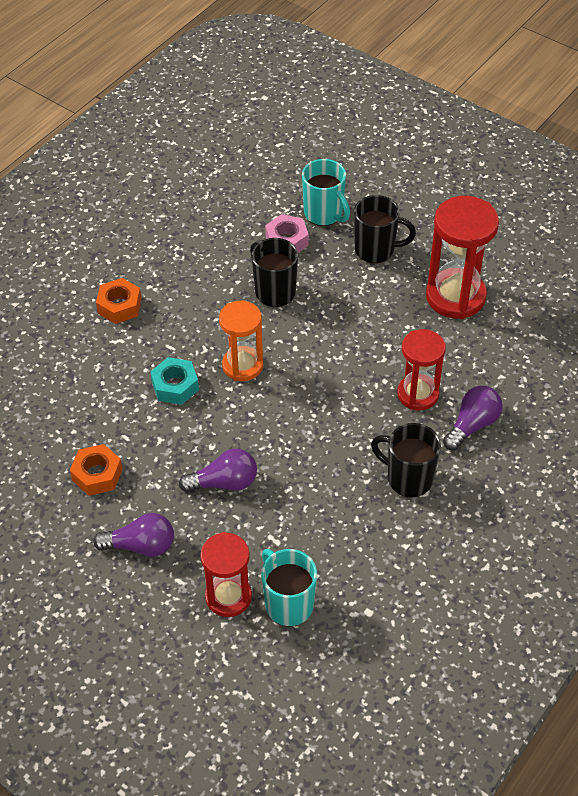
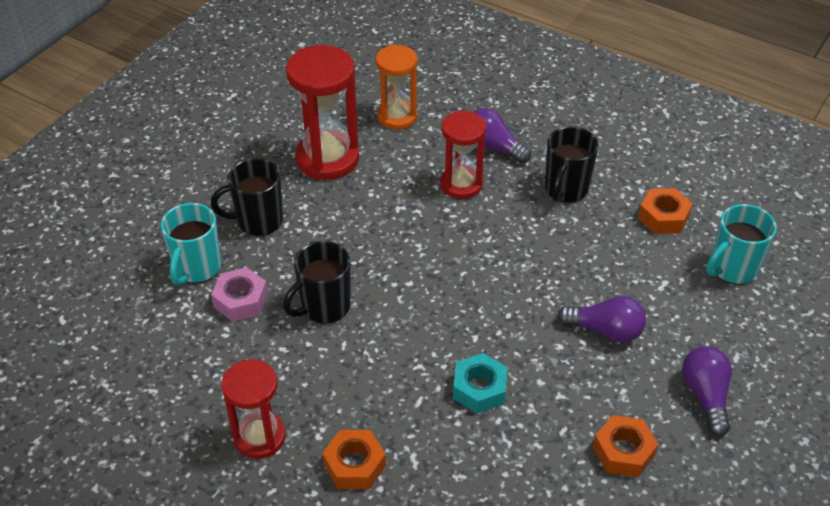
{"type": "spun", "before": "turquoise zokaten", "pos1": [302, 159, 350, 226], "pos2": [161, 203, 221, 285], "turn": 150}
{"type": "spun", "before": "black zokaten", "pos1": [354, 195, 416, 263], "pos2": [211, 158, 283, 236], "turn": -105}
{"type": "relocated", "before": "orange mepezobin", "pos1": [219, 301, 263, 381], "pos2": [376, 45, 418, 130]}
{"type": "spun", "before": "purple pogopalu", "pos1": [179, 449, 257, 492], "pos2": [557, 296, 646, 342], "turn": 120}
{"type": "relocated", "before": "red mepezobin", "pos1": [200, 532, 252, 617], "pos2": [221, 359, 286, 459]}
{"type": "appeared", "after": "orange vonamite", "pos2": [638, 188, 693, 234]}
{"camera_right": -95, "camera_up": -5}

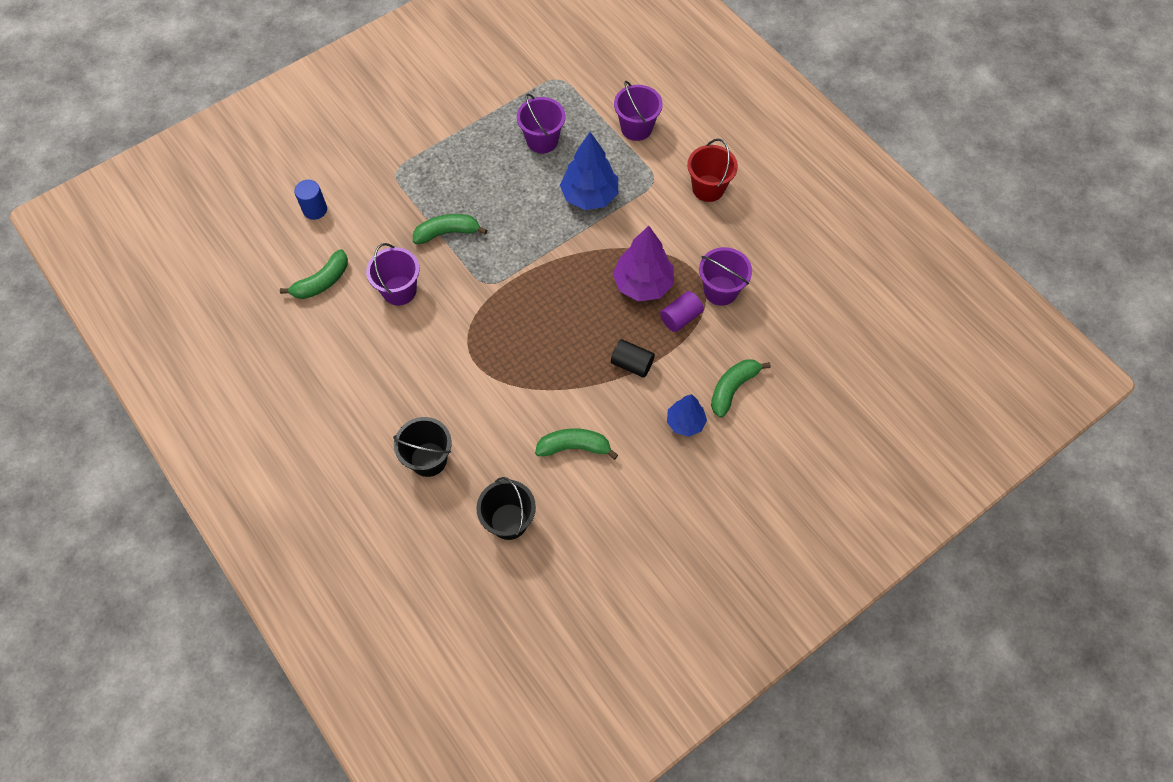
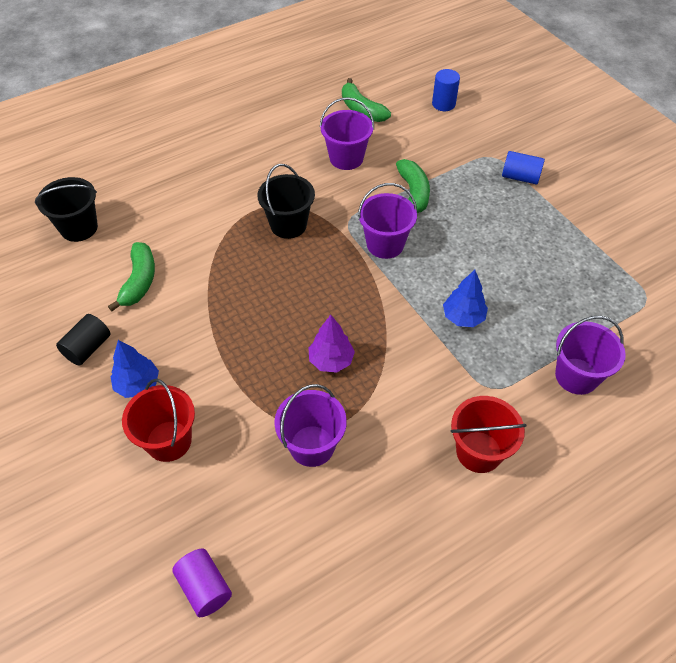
{"type": "relocated", "before": "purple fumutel", "pos1": [517, 94, 565, 153], "pos2": [358, 183, 417, 259]}
{"type": "size", "before": "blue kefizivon", "pos1": [560, 132, 618, 210], "pos2": [443, 270, 488, 327], "scale": 0.61}
{"type": "size", "before": "purple kefizivon", "pos1": [613, 226, 674, 301], "pos2": [308, 315, 355, 373], "scale": 0.61}
{"type": "relocated", "before": "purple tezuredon", "pos1": [660, 291, 704, 332], "pos2": [172, 548, 232, 617]}
{"type": "relocated", "before": "black tezuredon", "pos1": [611, 339, 655, 378], "pos2": [56, 314, 111, 366]}
{"type": "exchanged", "before": "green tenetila", "after": "red fumutel", "pos1": [711, 359, 771, 418], "pos2": [122, 379, 195, 462]}
{"type": "relocated", "before": "black fumutel", "pos1": [393, 417, 452, 477], "pos2": [257, 164, 315, 239]}
{"type": "appeared", "after": "blue tezuredon", "pos2": [502, 151, 545, 184]}
{"camera_right": 95, "camera_up": -10}

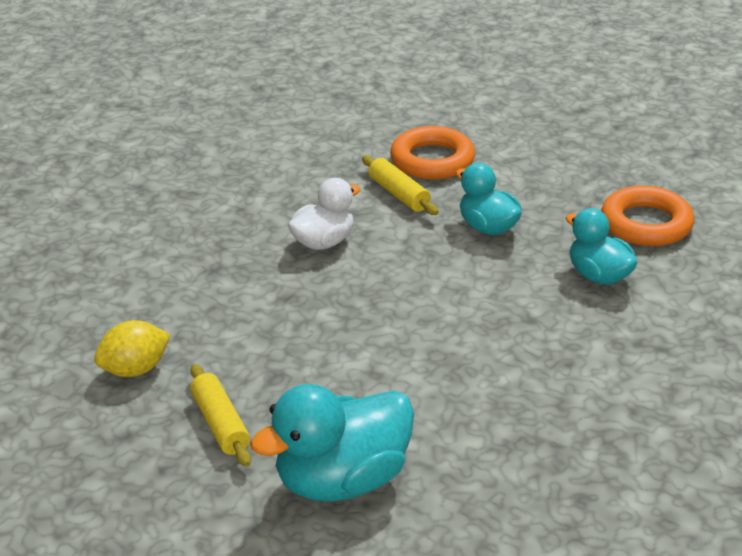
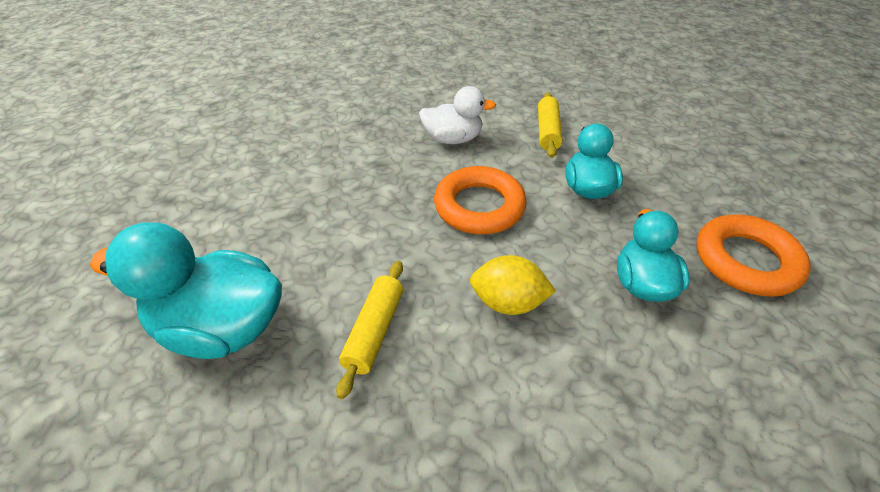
{"type": "relocated", "before": "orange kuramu", "pos1": [390, 126, 475, 180], "pos2": [434, 166, 527, 234]}
{"type": "relocated", "before": "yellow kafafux", "pos1": [94, 320, 170, 377], "pos2": [470, 255, 556, 315]}
{"type": "relocated", "before": "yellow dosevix", "pos1": [190, 364, 251, 467], "pos2": [336, 261, 403, 399]}
{"camera_right": 40, "camera_up": 10}

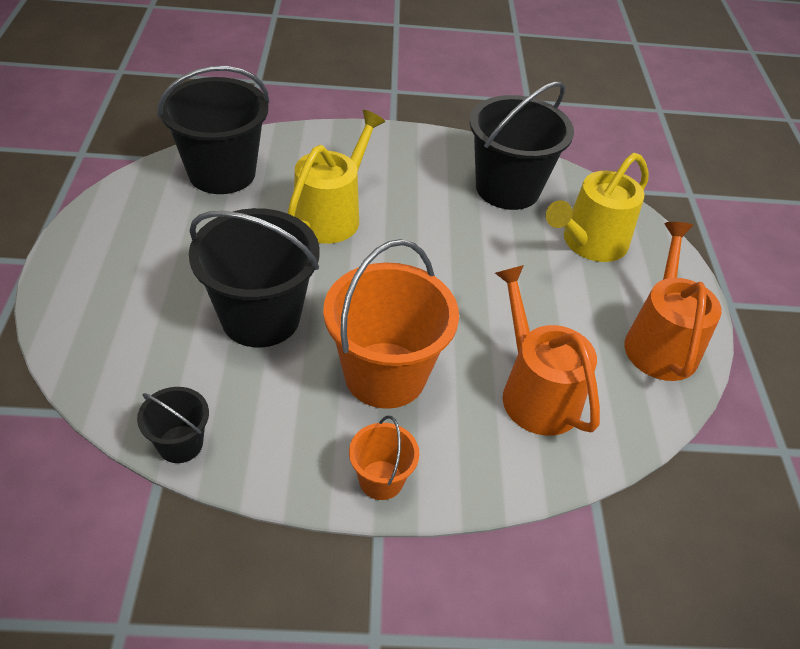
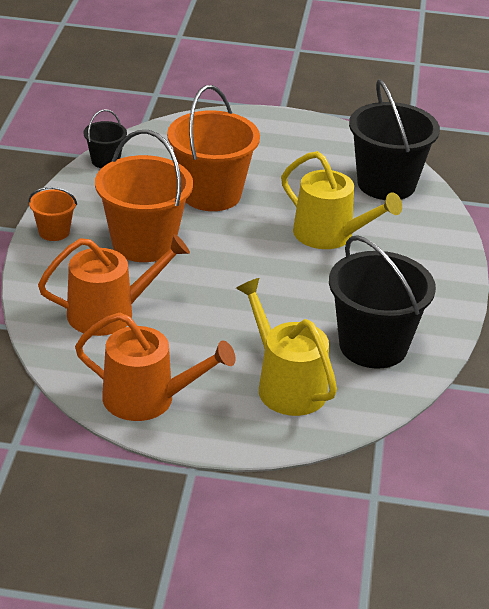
{"type": "colour", "before": "black fumutel", "after": "orange fumutel", "pos1": [189, 208, 320, 347], "pos2": [167, 85, 260, 211]}
{"camera_right": 100, "camera_up": -10}

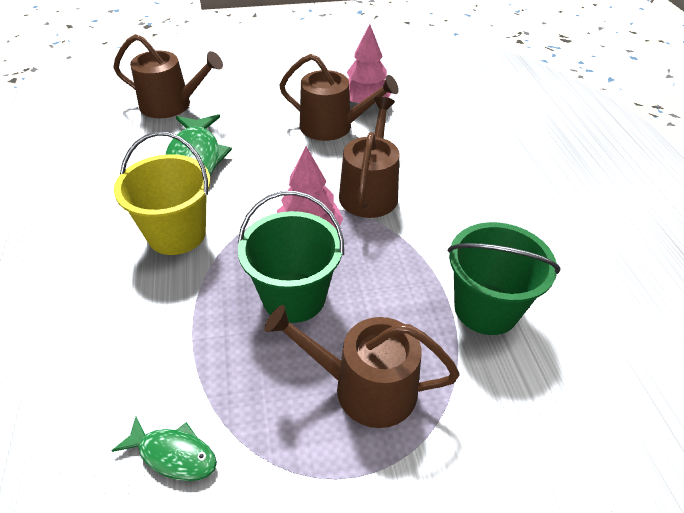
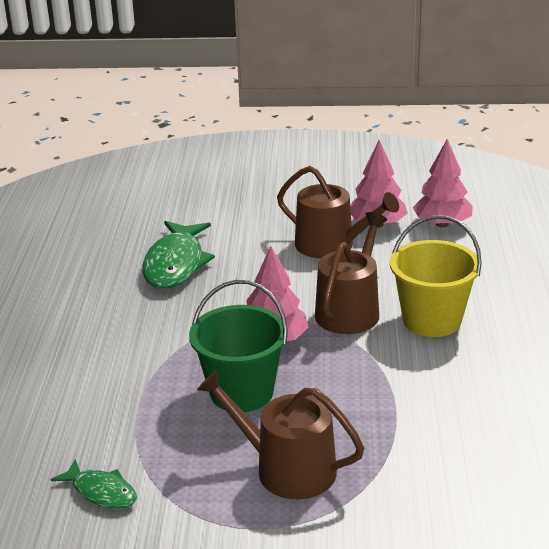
{"type": "missing", "before": "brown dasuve", "pos1": [113, 34, 223, 118]}
{"type": "relocated", "before": "yellow fumutel", "pos1": [114, 132, 211, 255], "pos2": [390, 215, 482, 337]}
{"type": "missing", "before": "green fumutel", "pos1": [448, 222, 561, 335]}
{"type": "appeared", "after": "pink kefizivon", "pos2": [413, 139, 473, 227]}
{"camera_right": 15, "camera_up": -15}

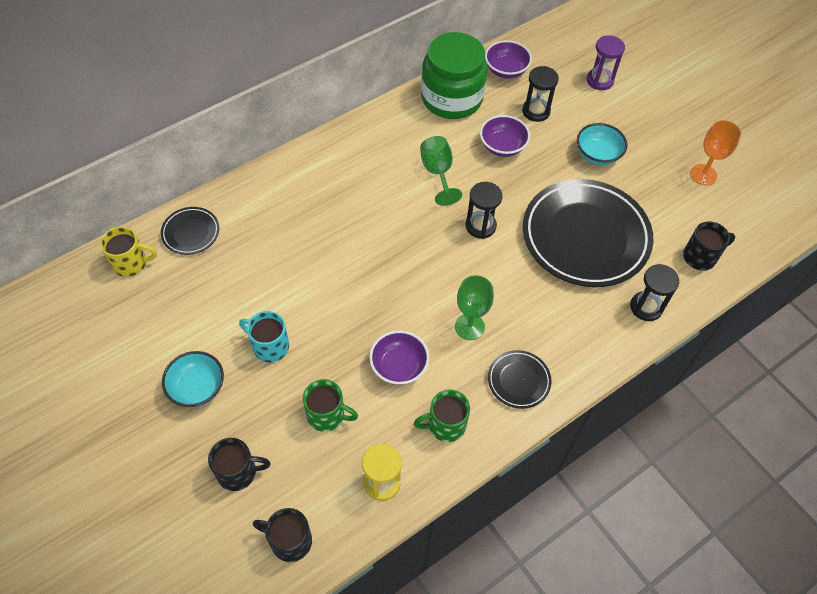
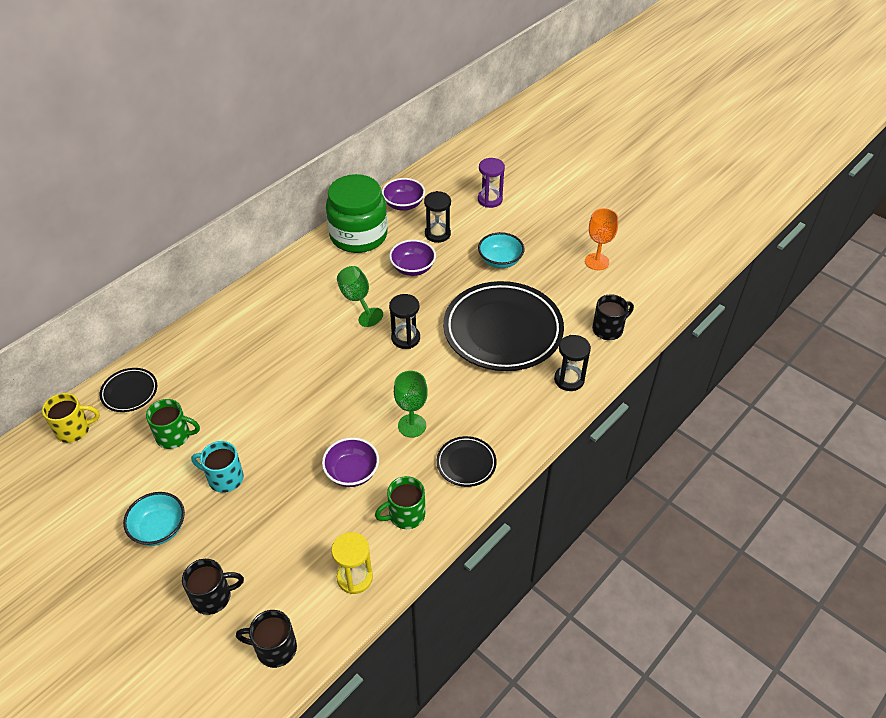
{"type": "relocated", "before": "green zokaten", "pos1": [303, 379, 358, 432], "pos2": [146, 399, 200, 449]}
{"camera_right": -10, "camera_up": -10}

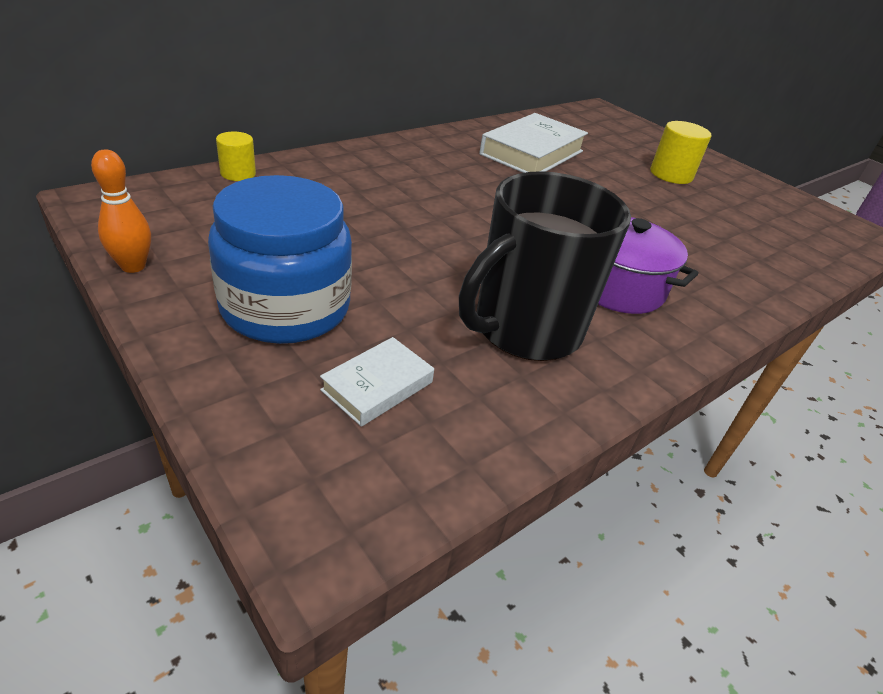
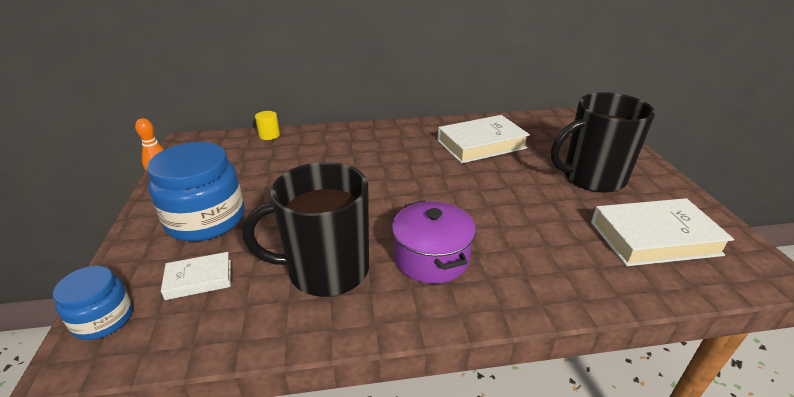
{"type": "exchanged", "before": "yellow tezuredon", "after": "black zokaten", "pos1": [650, 121, 711, 184], "pos2": [551, 92, 655, 193]}
{"type": "appeared", "after": "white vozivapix", "pos2": [591, 198, 734, 266]}
{"type": "appeared", "after": "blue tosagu", "pos2": [53, 266, 133, 340]}
{"camera_right": 35, "camera_up": -5}

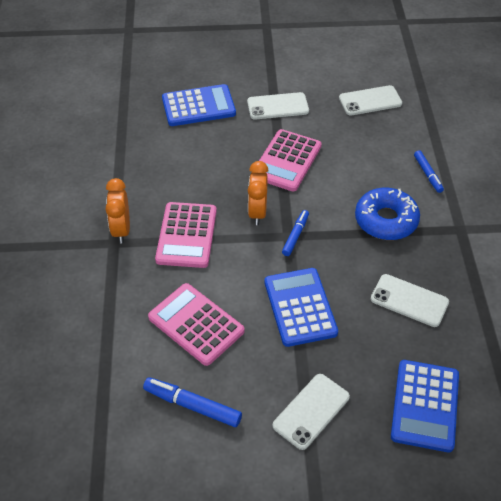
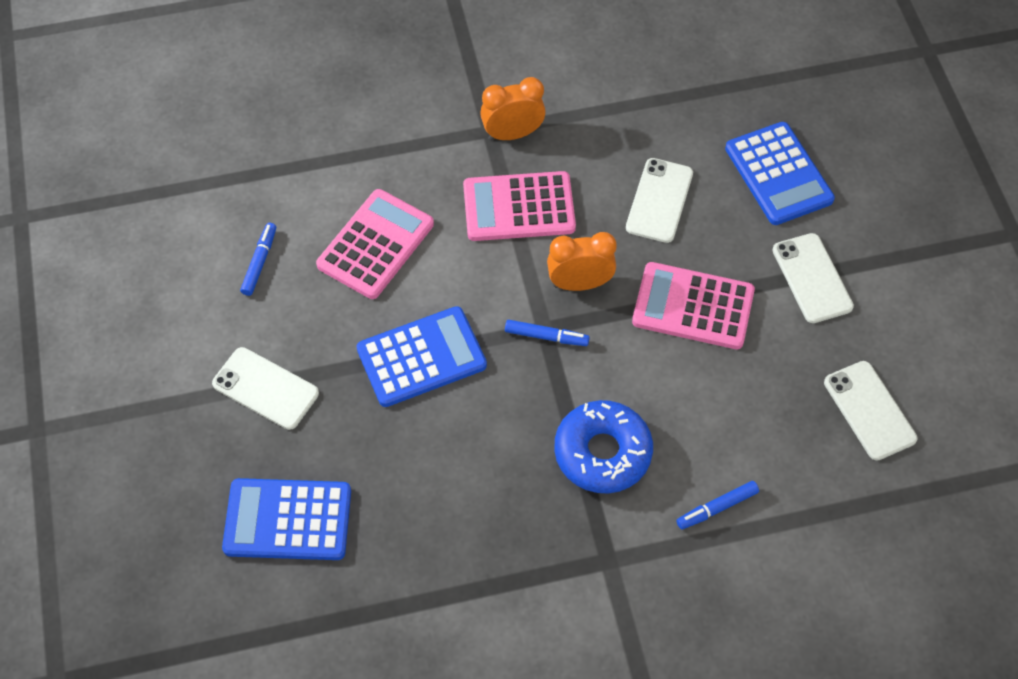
{"type": "relocated", "before": "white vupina", "pos1": [371, 274, 449, 327], "pos2": [626, 158, 693, 243]}
{"type": "size", "before": "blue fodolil", "pos1": [143, 377, 242, 427], "pos2": [240, 223, 276, 296], "scale": 0.66}
{"camera_right": 80, "camera_up": 10}

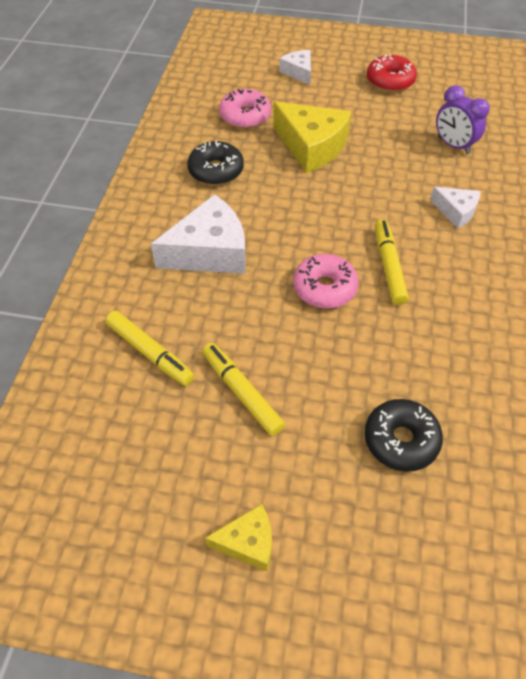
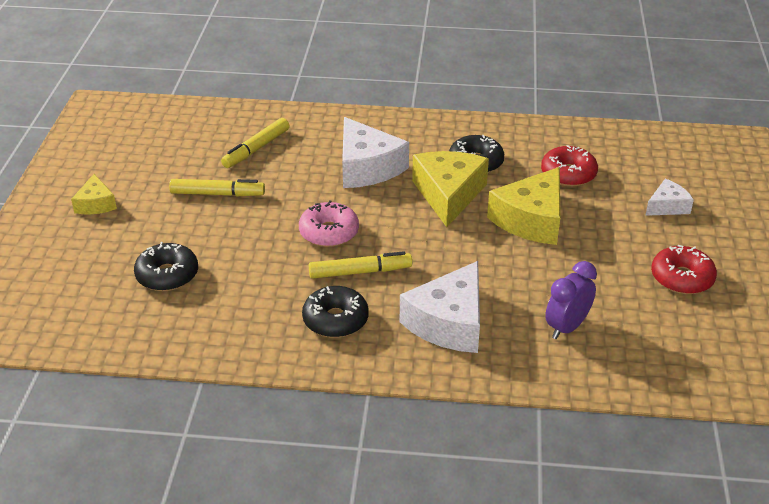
{"type": "colour", "before": "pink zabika", "after": "red zabika", "pos1": [219, 89, 271, 129], "pos2": [541, 145, 598, 187]}
{"type": "size", "before": "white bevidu", "pos1": [430, 187, 480, 228], "pos2": [400, 261, 480, 353], "scale": 1.85}
{"type": "spun", "before": "yellow fodolil", "pos1": [202, 343, 285, 436], "pos2": [169, 179, 265, 196], "turn": 45}
{"type": "appeared", "after": "yellow bevidu", "pos2": [412, 151, 489, 227]}
{"type": "appeared", "after": "black zabika", "pos2": [302, 286, 369, 338]}
{"camera_right": 85, "camera_up": -15}

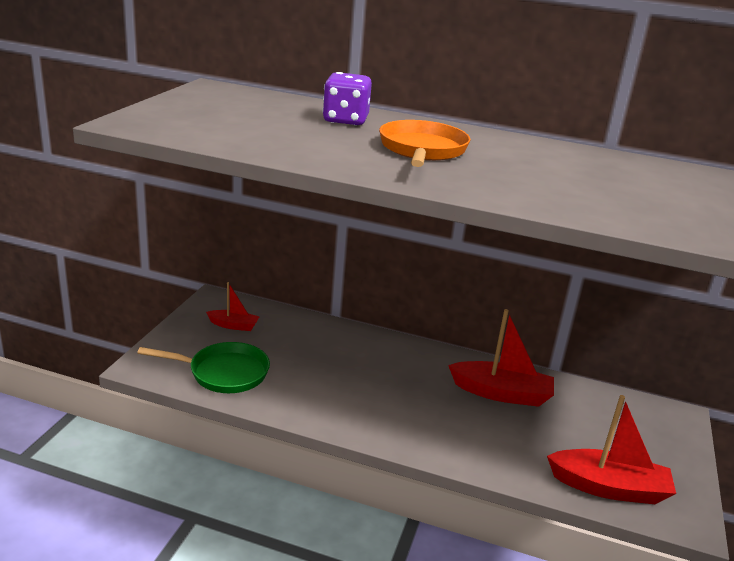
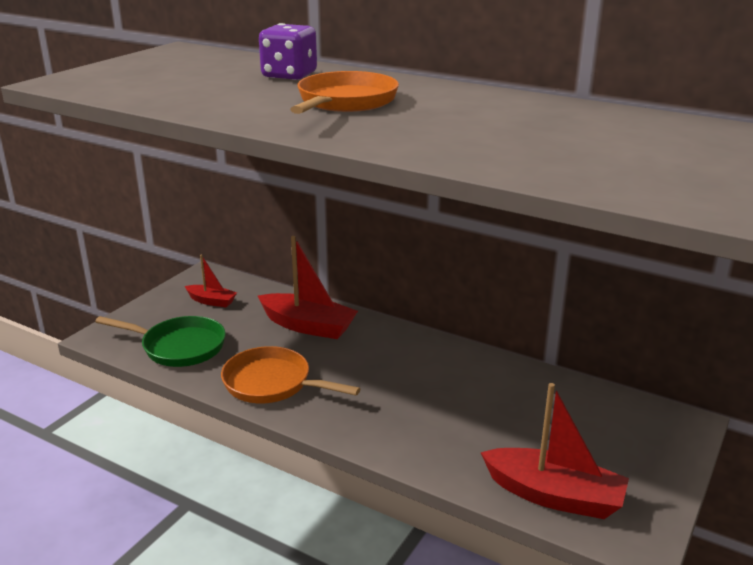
{"type": "relocated", "before": "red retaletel", "pos1": [448, 309, 554, 407], "pos2": [258, 236, 358, 339]}
{"type": "appeared", "after": "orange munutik", "pos2": [221, 346, 361, 403]}
{"camera_right": 15, "camera_up": 0}

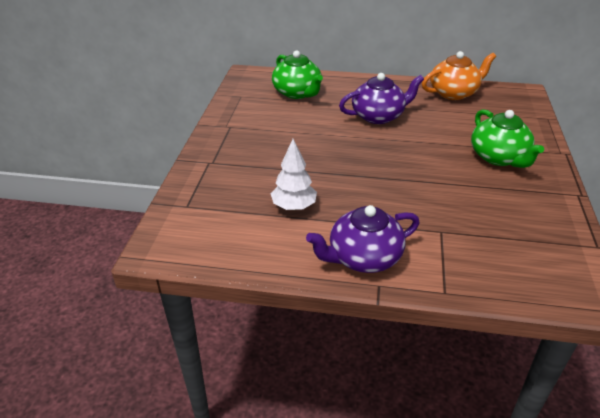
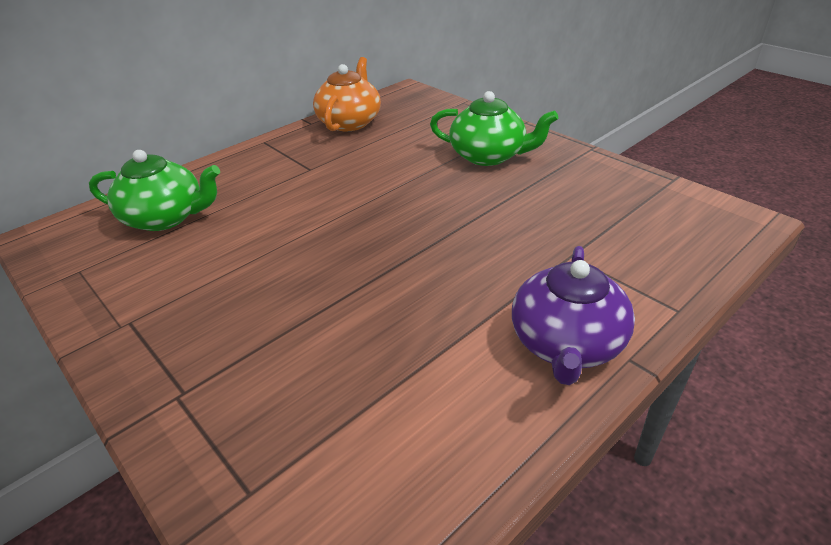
{"type": "missing", "before": "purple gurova", "pos1": [339, 73, 424, 124]}
{"type": "missing", "before": "white kefizivon", "pos1": [271, 139, 317, 211]}
{"camera_right": -50, "camera_up": 0}

